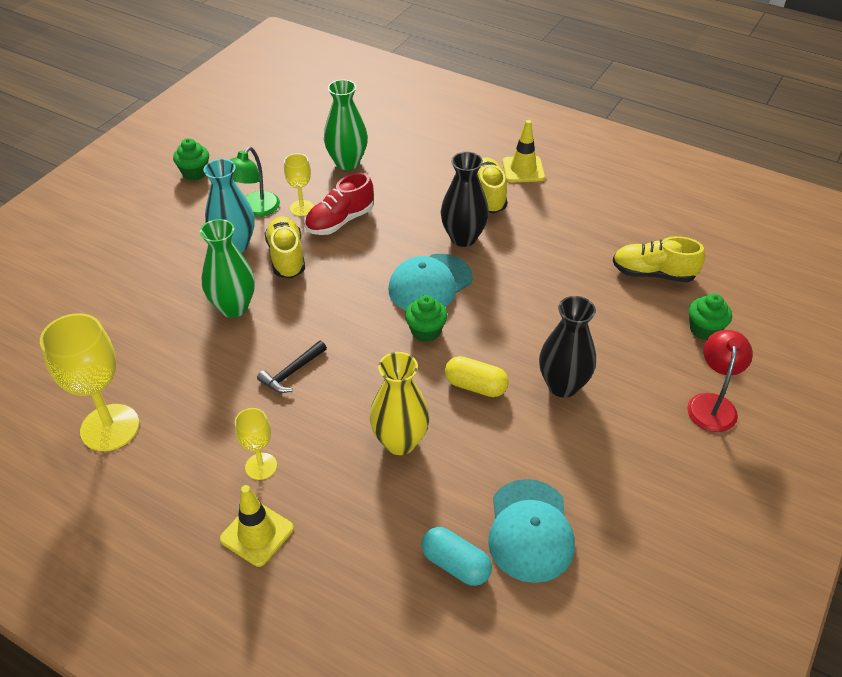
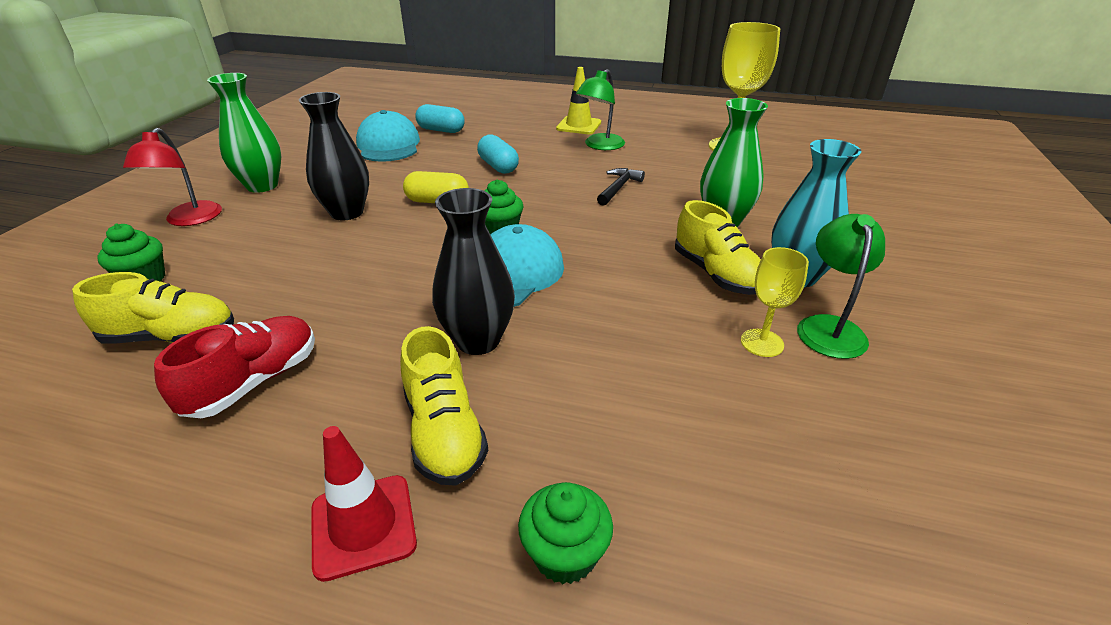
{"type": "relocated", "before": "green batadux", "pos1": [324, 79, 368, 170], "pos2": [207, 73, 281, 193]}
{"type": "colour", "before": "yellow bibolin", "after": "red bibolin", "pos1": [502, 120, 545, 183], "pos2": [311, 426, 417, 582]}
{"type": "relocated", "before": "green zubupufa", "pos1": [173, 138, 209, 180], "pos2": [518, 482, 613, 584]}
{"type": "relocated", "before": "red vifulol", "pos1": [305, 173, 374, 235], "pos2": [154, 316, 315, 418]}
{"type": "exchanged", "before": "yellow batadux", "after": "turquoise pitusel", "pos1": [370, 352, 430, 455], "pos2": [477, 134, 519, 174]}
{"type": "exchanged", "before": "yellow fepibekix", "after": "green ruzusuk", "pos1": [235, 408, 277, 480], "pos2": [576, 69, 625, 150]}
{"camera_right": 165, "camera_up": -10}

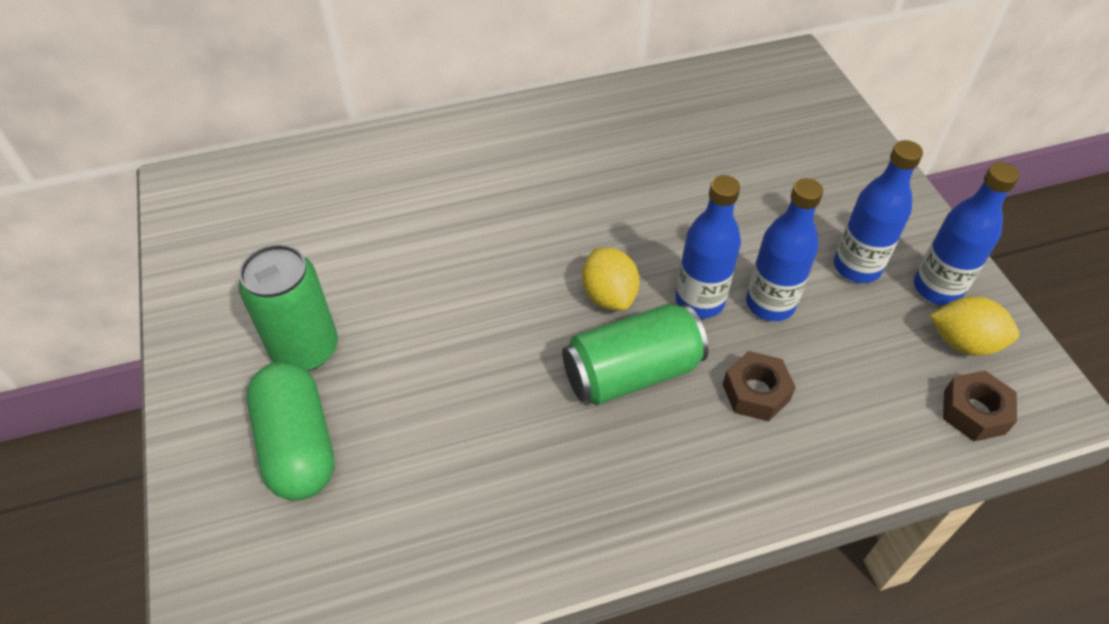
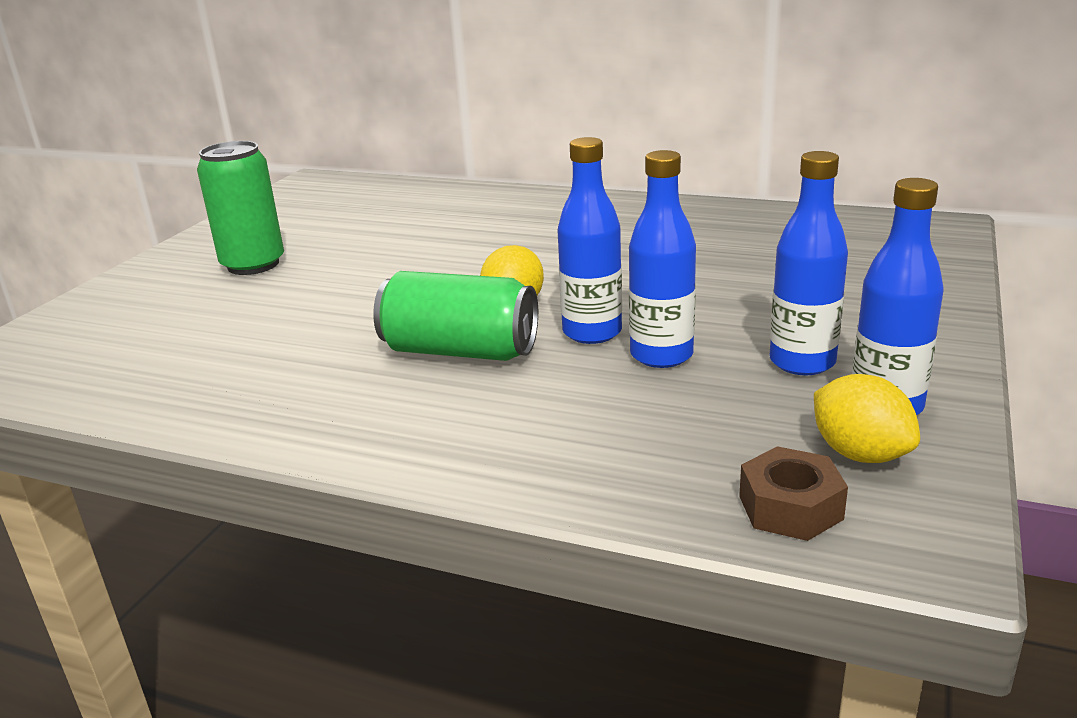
{"type": "missing", "before": "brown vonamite", "pos1": [722, 351, 796, 421]}
{"type": "missing", "before": "green pitusel", "pos1": [247, 362, 334, 501]}
{"camera_right": 40, "camera_up": -25}

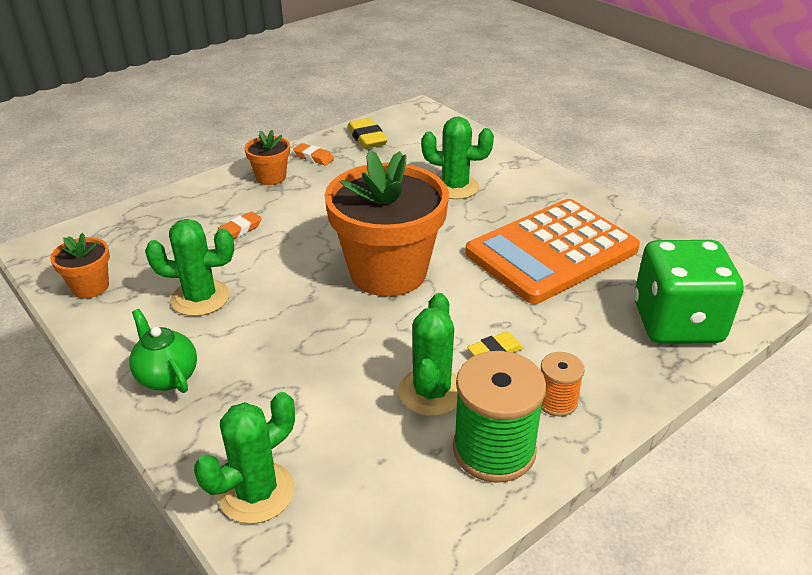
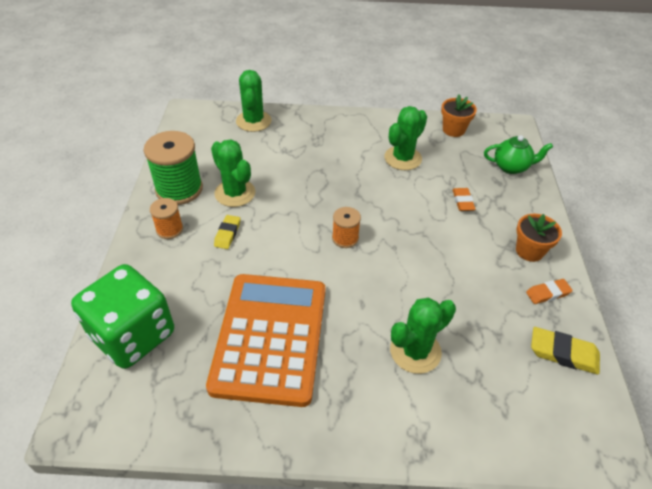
{"type": "exchanged", "before": "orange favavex", "after": "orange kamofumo", "pos1": [325, 150, 449, 296], "pos2": [332, 207, 361, 248]}
{"type": "relocated", "before": "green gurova", "pos1": [129, 309, 197, 393], "pos2": [484, 135, 553, 174]}
{"camera_right": 130, "camera_up": 10}

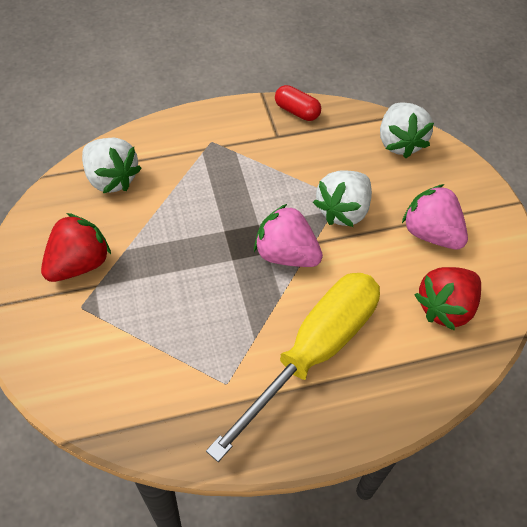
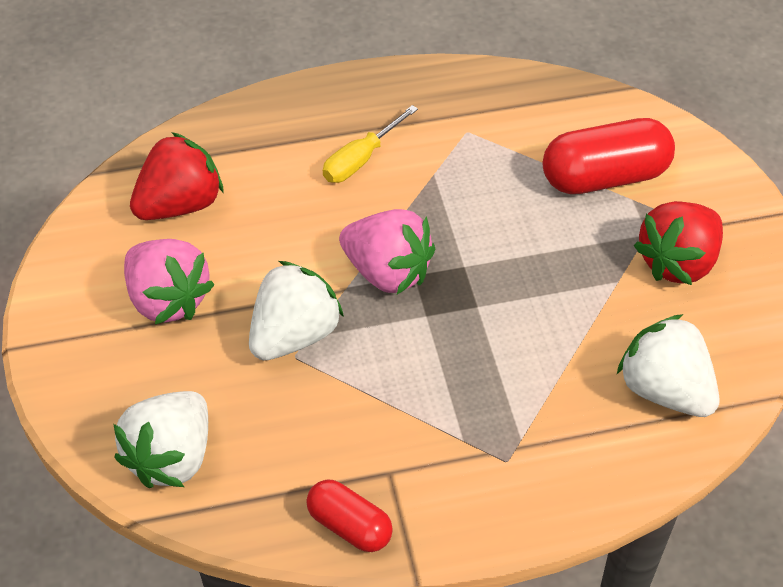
{"type": "spun", "before": "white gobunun", "pos1": [380, 103, 434, 158], "pos2": [113, 391, 208, 488], "turn": -150}
{"type": "size", "before": "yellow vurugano", "pos1": [206, 273, 380, 462], "pos2": [323, 105, 418, 183], "scale": 0.44}
{"type": "appeared", "after": "red pitusel", "pos2": [543, 118, 675, 194]}
{"camera_right": -175, "camera_up": -5}

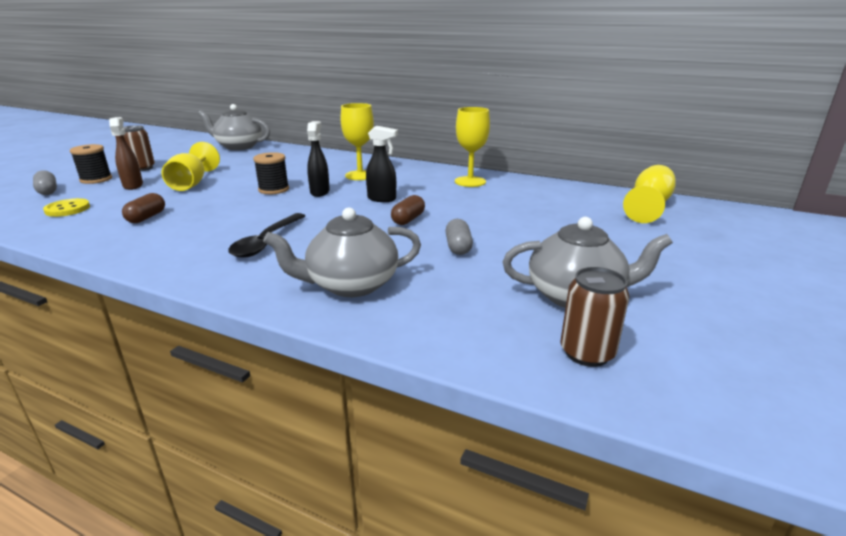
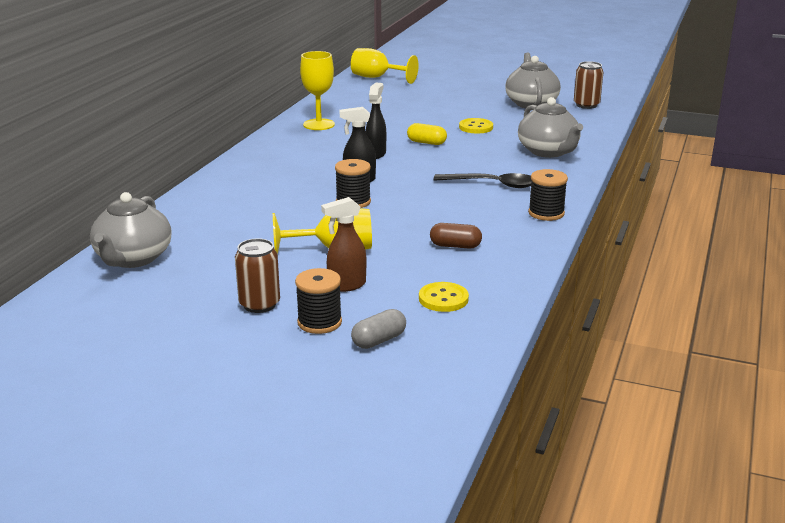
{"type": "missing", "before": "yellow fepibekix", "pos1": [341, 103, 374, 180]}
{"type": "colour", "before": "brown pitusel", "after": "yellow pitusel", "pos1": [391, 195, 425, 225], "pos2": [407, 123, 447, 145]}
{"type": "exchanged", "before": "grey pitusel", "after": "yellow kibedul", "pos1": [445, 219, 473, 255], "pos2": [459, 118, 493, 133]}
{"type": "appeared", "after": "black kamofumo", "pos2": [528, 169, 568, 221]}
{"camera_right": -95, "camera_up": 0}

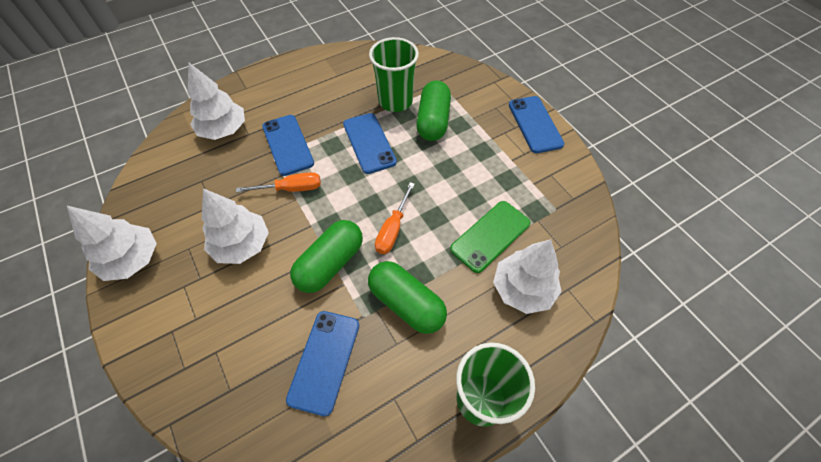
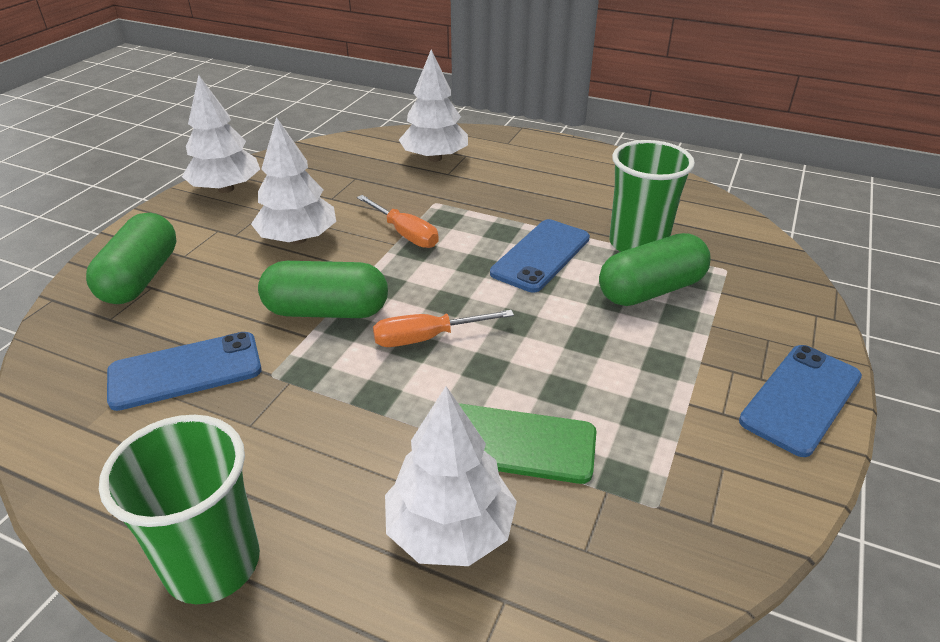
{"type": "missing", "before": "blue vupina", "pos1": [262, 115, 314, 176]}
{"type": "relocated", "before": "green pitusel", "pos1": [368, 261, 447, 334], "pos2": [86, 213, 177, 304]}
{"camera_right": 55, "camera_up": -20}

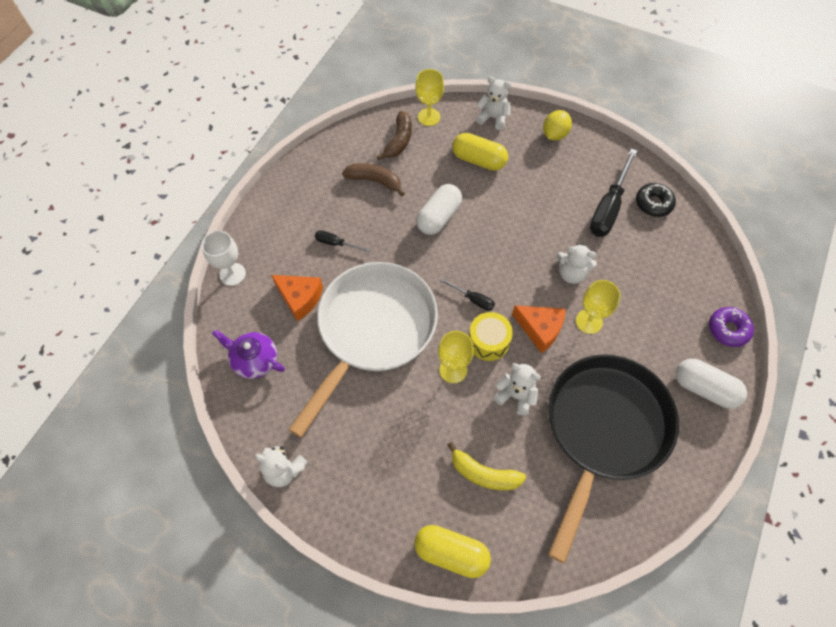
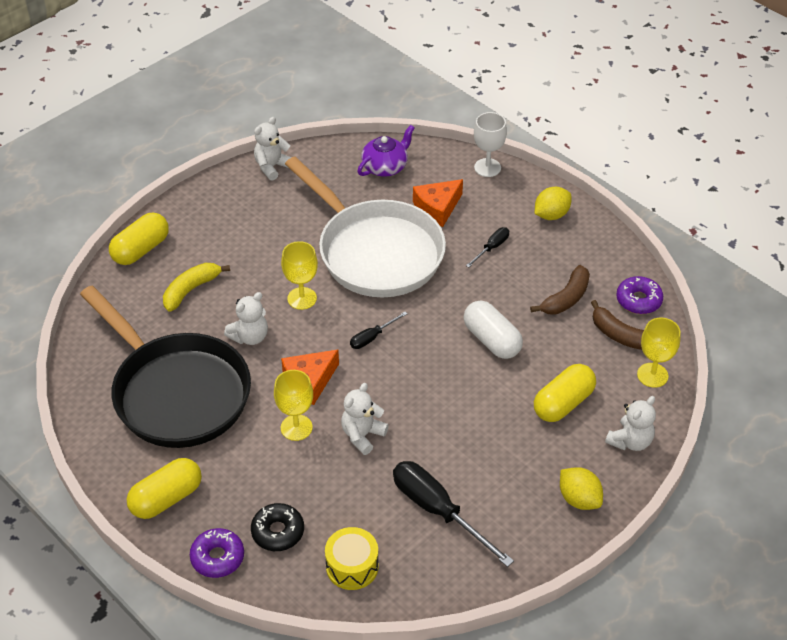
{"type": "relocated", "before": "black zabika", "pos1": [636, 183, 676, 217], "pos2": [251, 503, 304, 551]}
{"type": "relocated", "before": "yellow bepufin", "pos1": [469, 312, 513, 361], "pos2": [325, 527, 379, 590]}
{"type": "colour", "before": "white pitusel", "after": "yellow pitusel", "pos1": [676, 359, 747, 409], "pos2": [126, 458, 202, 519]}
{"type": "appeared", "after": "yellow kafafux", "pos2": [535, 187, 572, 220]}
{"type": "appeared", "after": "purple zabika", "pos2": [616, 276, 663, 314]}
{"camera_right": 110, "camera_up": -15}

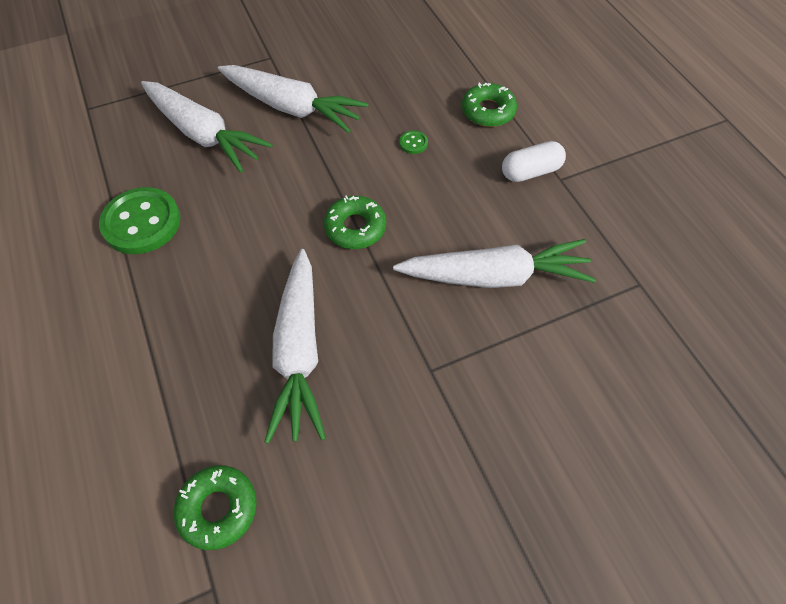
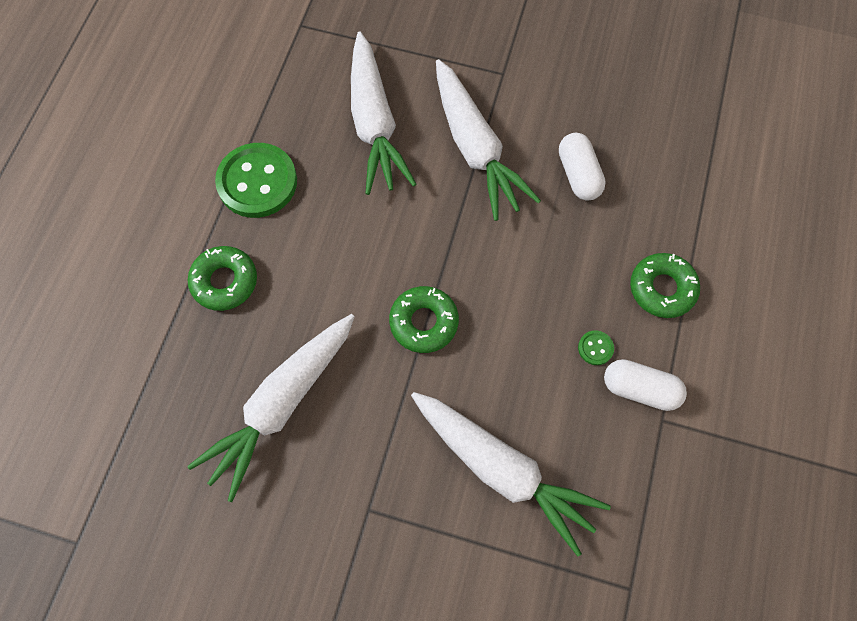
{"type": "relocated", "before": "green kibedul", "pos1": [399, 130, 428, 154], "pos2": [578, 330, 614, 365]}
{"type": "relocated", "before": "green zabika", "pos1": [173, 465, 257, 550], "pos2": [188, 246, 257, 311]}
{"type": "appeared", "after": "white pitusel", "pos2": [559, 133, 606, 201]}
{"camera_right": 40, "camera_up": 10}

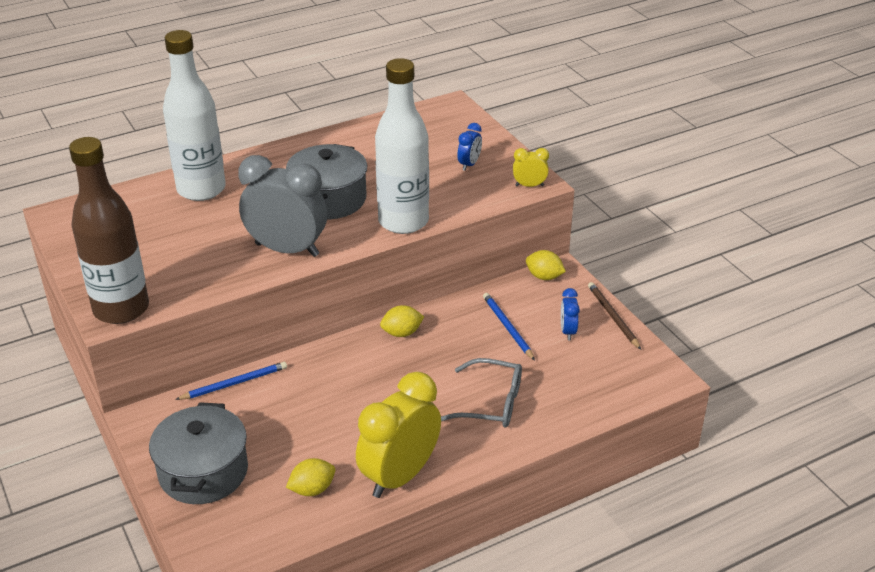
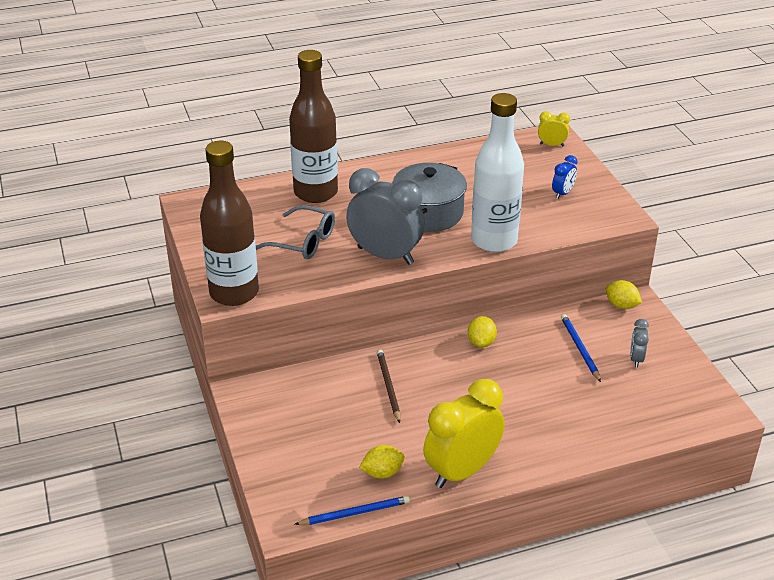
{"type": "colour", "before": "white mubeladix", "after": "brown mubeladix", "pos1": [163, 30, 226, 201], "pos2": [289, 50, 338, 203]}
{"type": "relocated", "before": "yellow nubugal", "pos1": [513, 148, 549, 187], "pos2": [538, 111, 570, 146]}
{"type": "relocated", "before": "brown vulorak", "pos1": [588, 282, 641, 350], "pos2": [377, 349, 400, 423]}
{"type": "colour", "before": "blue nubugal", "after": "grey nubugal", "pos1": [561, 288, 580, 340], "pos2": [630, 319, 649, 368]}
{"type": "spun", "before": "yellow kafafux", "pos1": [380, 305, 424, 337], "pos2": [468, 316, 497, 348], "turn": -75}
{"type": "relocated", "before": "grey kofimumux", "pos1": [441, 358, 522, 427], "pos2": [256, 205, 335, 259]}
{"type": "relocated", "before": "blue vulorak", "pos1": [175, 362, 287, 400], "pos2": [295, 496, 410, 525]}
{"type": "missing", "before": "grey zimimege", "pos1": [149, 402, 248, 504]}
{"camera_right": 10, "camera_up": 0}

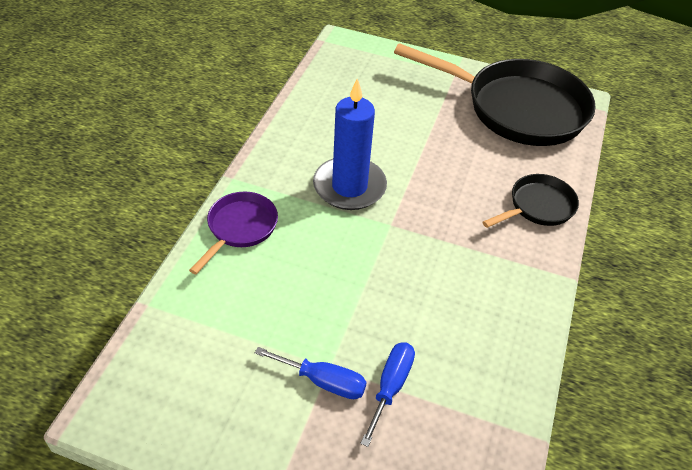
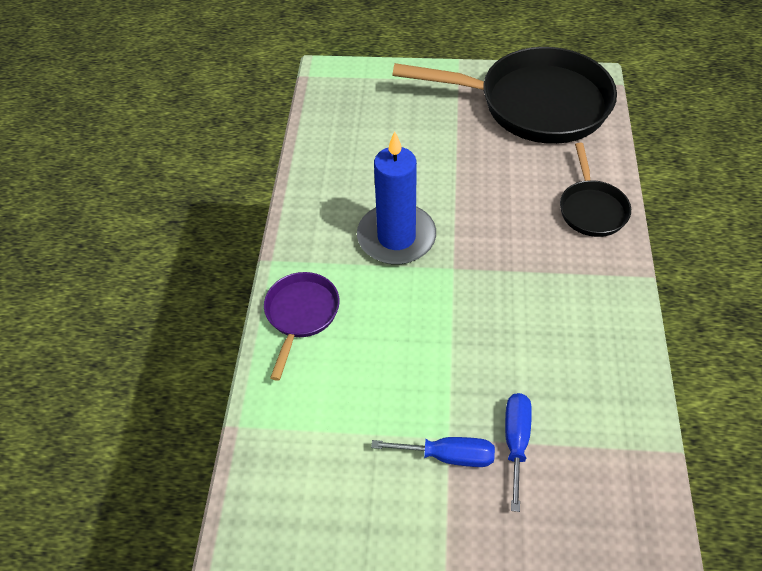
{"type": "spun", "before": "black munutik", "pos1": [483, 174, 579, 228], "pos2": [560, 143, 631, 237], "turn": 135}
{"camera_right": -10, "camera_up": 5}

